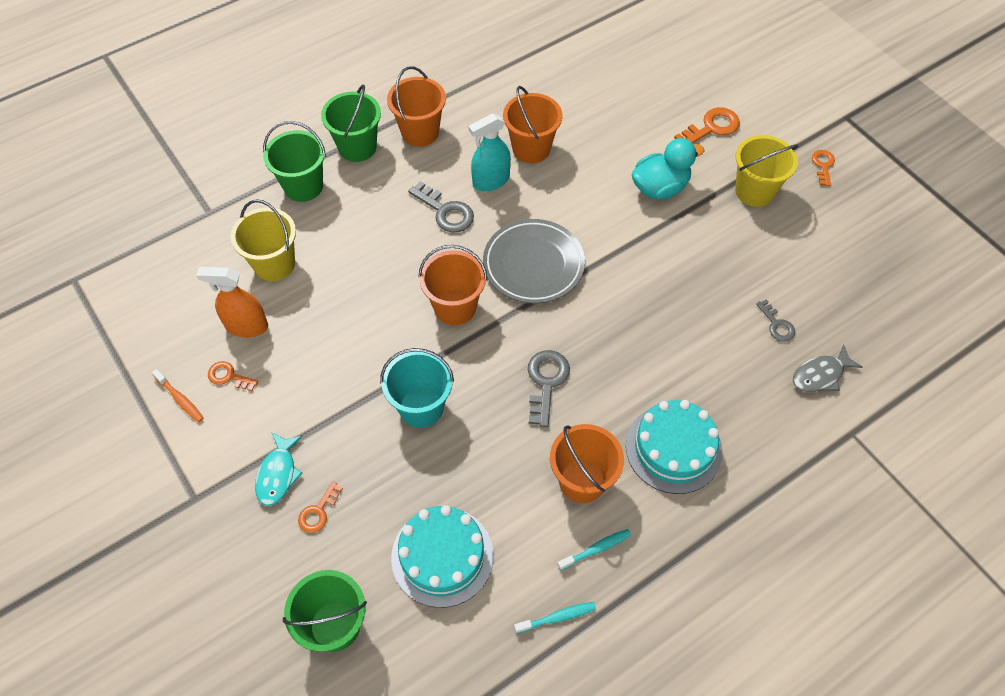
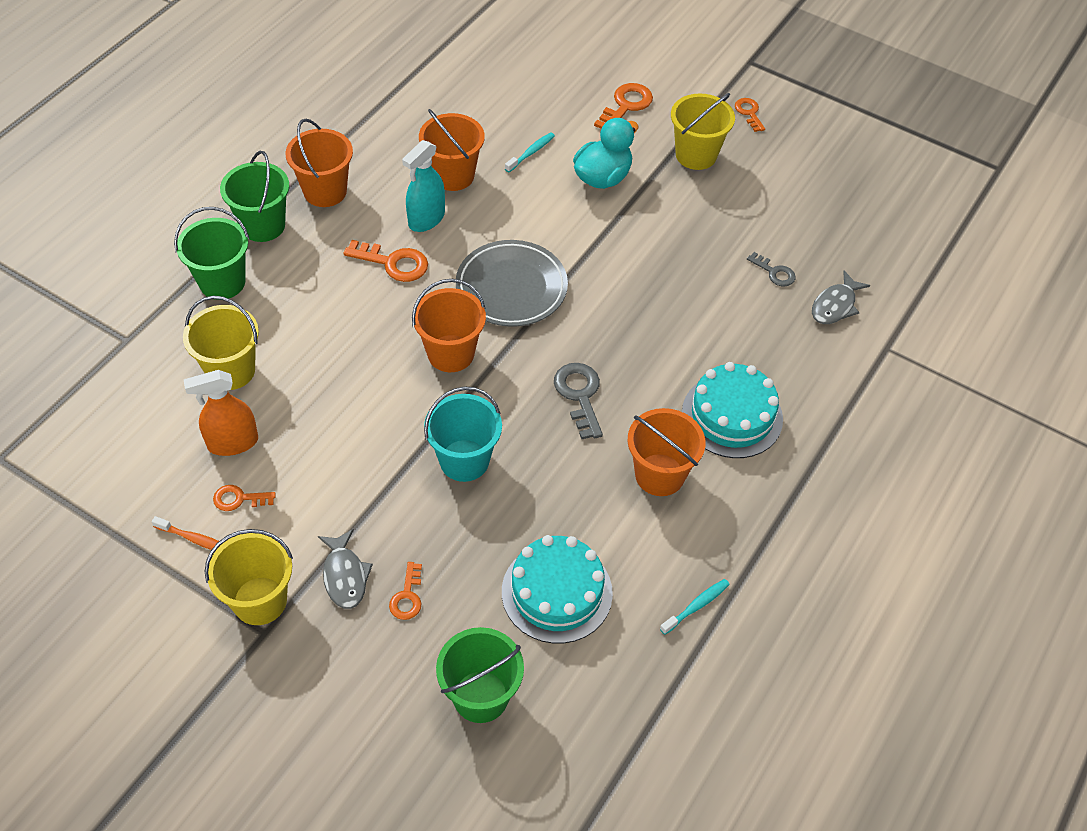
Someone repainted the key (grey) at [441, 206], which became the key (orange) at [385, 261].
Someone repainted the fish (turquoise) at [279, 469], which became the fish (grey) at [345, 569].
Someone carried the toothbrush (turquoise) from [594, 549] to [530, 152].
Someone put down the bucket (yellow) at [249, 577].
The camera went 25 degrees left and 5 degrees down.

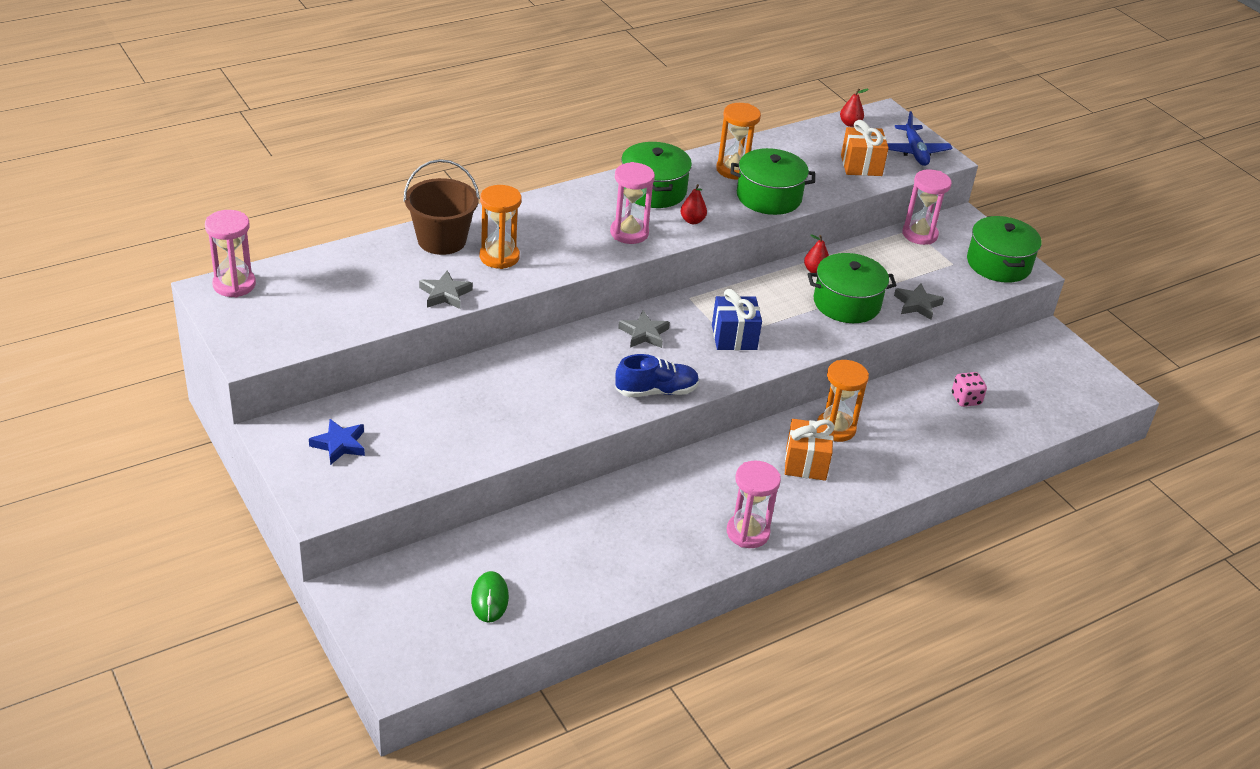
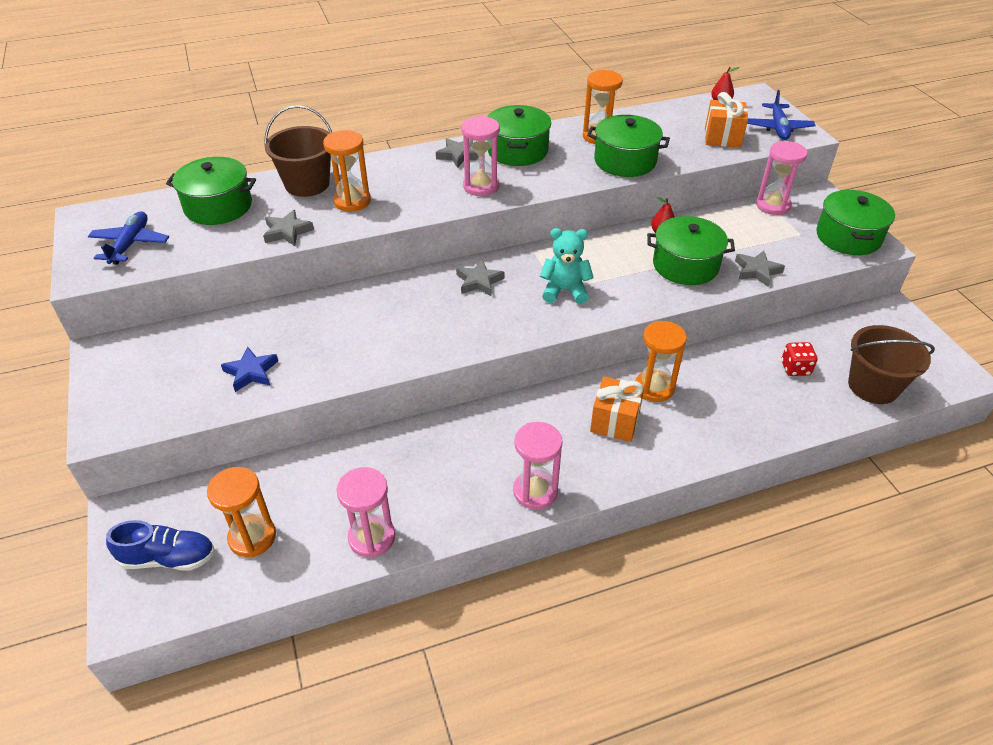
Someone took away the pear (red) at [693, 204].
Someone carried the hourglass (pink) from [230, 253] to [365, 512].
Someone swapped the gift (blue) at [737, 319] for the teddy bear (turquoise) at [567, 266].
Someone carried the shoe (blue) from [657, 375] to [160, 545].
Someone repainted the dice (pink) at [969, 389], which became the dice (red) at [799, 359].
Someone carried the star (blue) from [337, 442] to [249, 369].
Someone swapped the mouse (green) at [490, 597] for the hourglass (orange) at [241, 512].
Someone put down the star (grey) at [457, 153].
Someone put down the pot (green) at [211, 191].
Someone put down the plane (blue) at [128, 238].
Someone put down the bucket (brown) at [891, 364].
The camera went 15 degrees right and 5 degrees up.

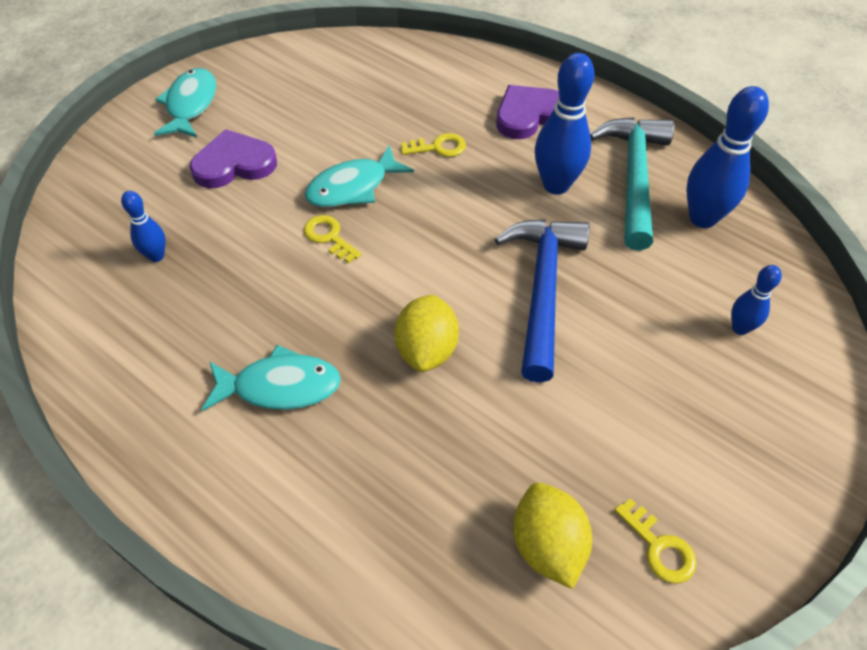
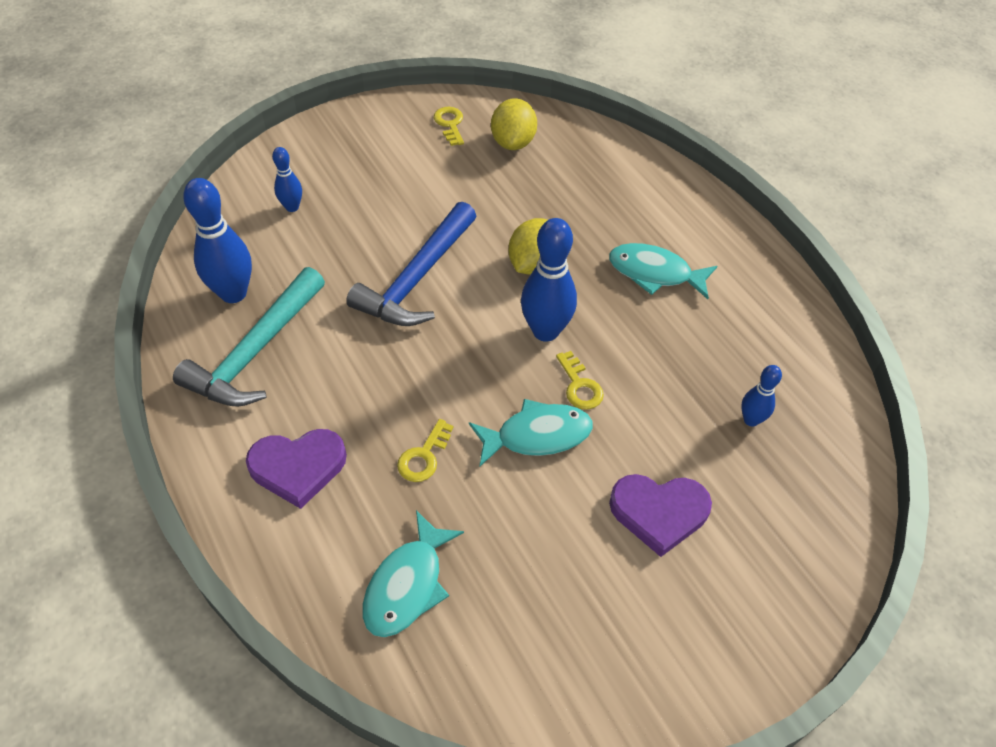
Someone carried the bowling pin (blue) from [564, 124] to [549, 280].
Someone carried the fish (turquoise) from [185, 103] to [413, 573].
Someone rotated the key (yellow) at [433, 145] by 75 degrees counterclockwise.
The camera went 160 degrees left and 0 degrees up.

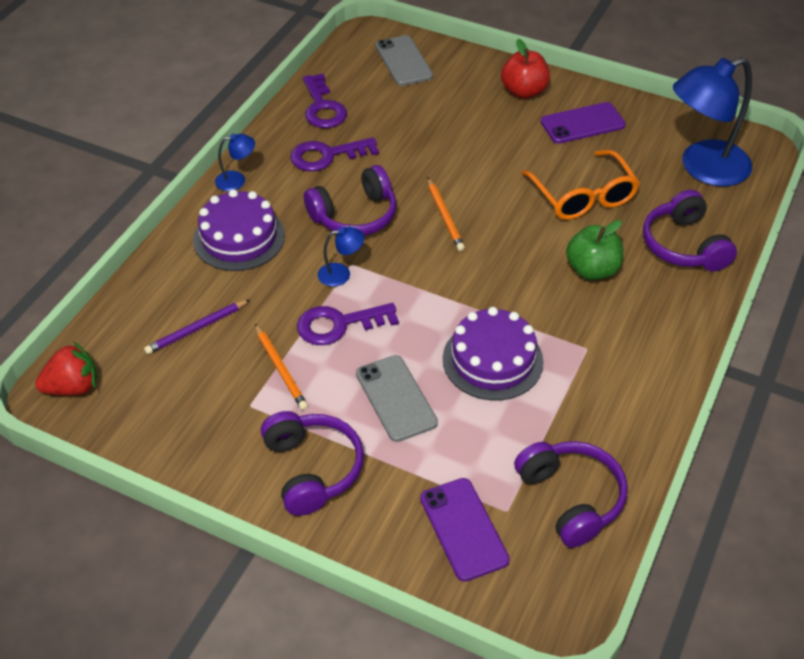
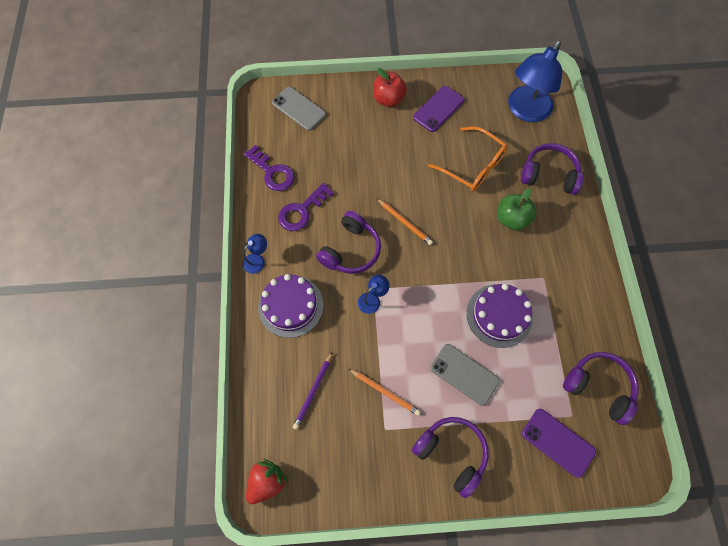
Someone rotated the headphones (purple) at [690, 230] by 150 degrees clockwise.
Someone took away the key (purple) at [348, 324].
The camera went 30 degrees left and 20 degrees up.

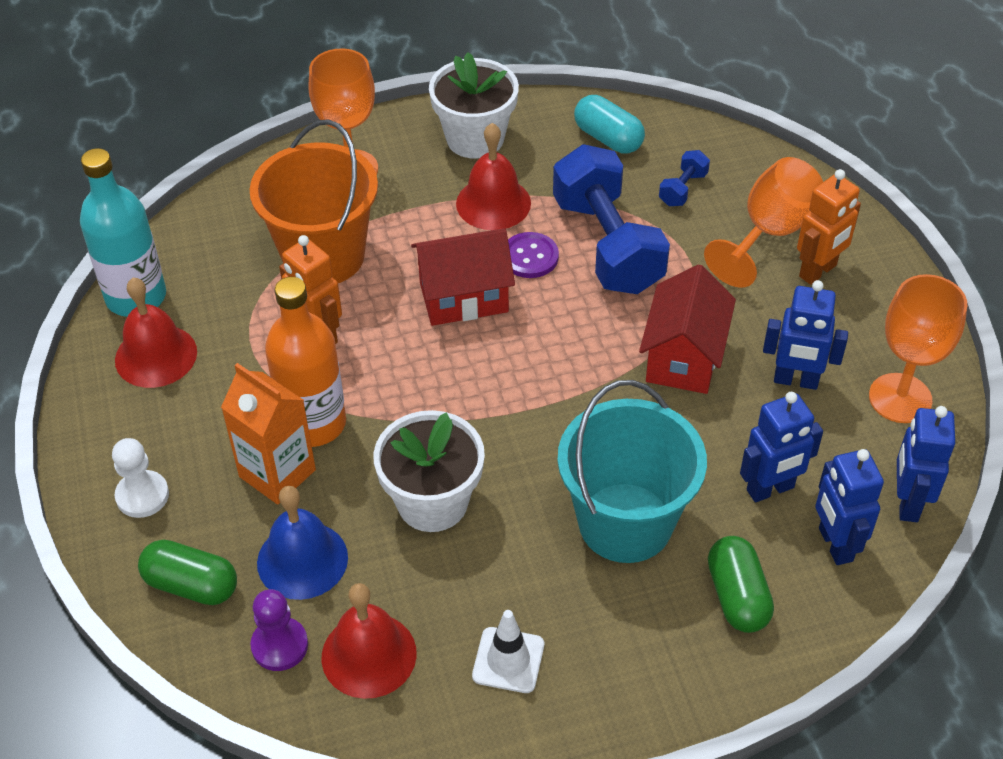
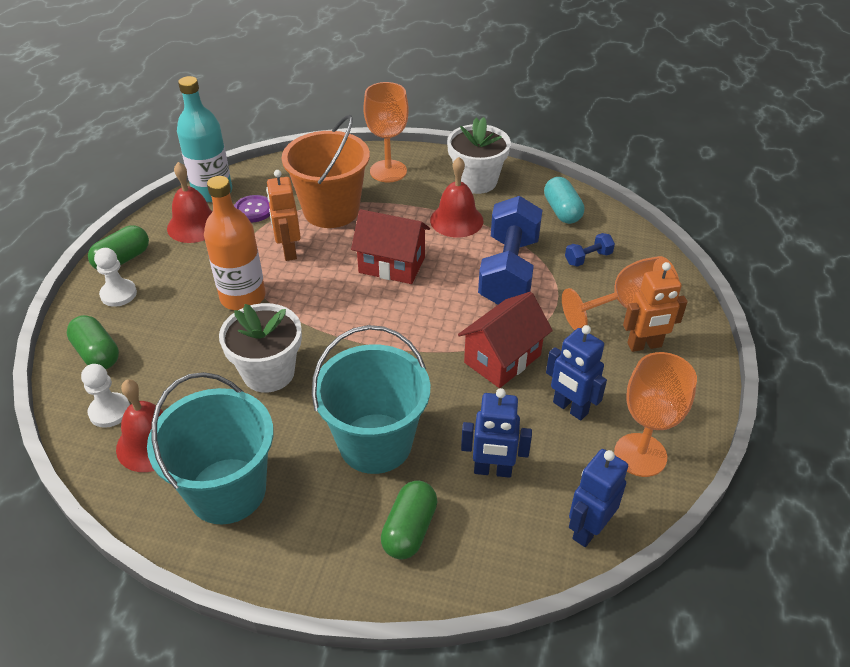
Someone carried the button (purple) from [533, 255] to [252, 208].
Someone took away the carton (orange) at [268, 433].
Someone took away the robot (blue) at [849, 507].
Someone took away the bell (blue) at [302, 543].
Someone repainted the pawn (purple) at [279, 630], which became the pawn (white) at [105, 396].
Someone swapped the traffic cone (white) at [508, 651] for the bucket (turquoise) at [210, 448].
Someone put down the capsule (green) at [118, 248].
The camera went 30 degrees right and 5 degrees down.

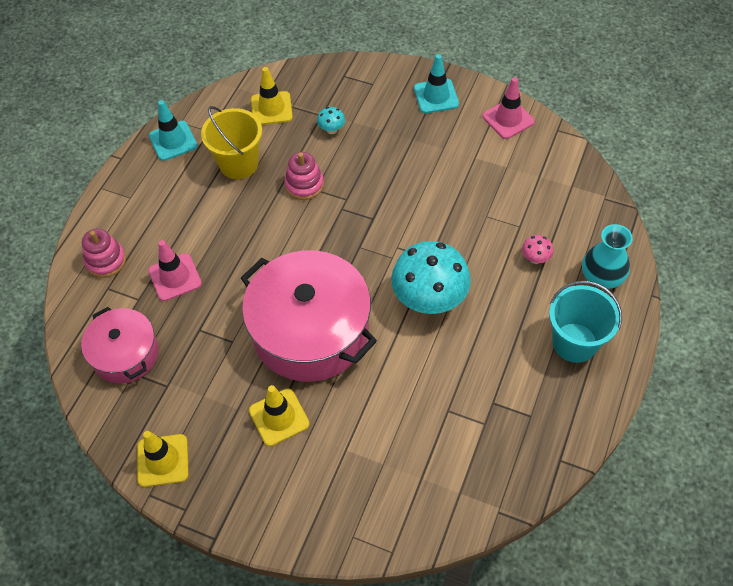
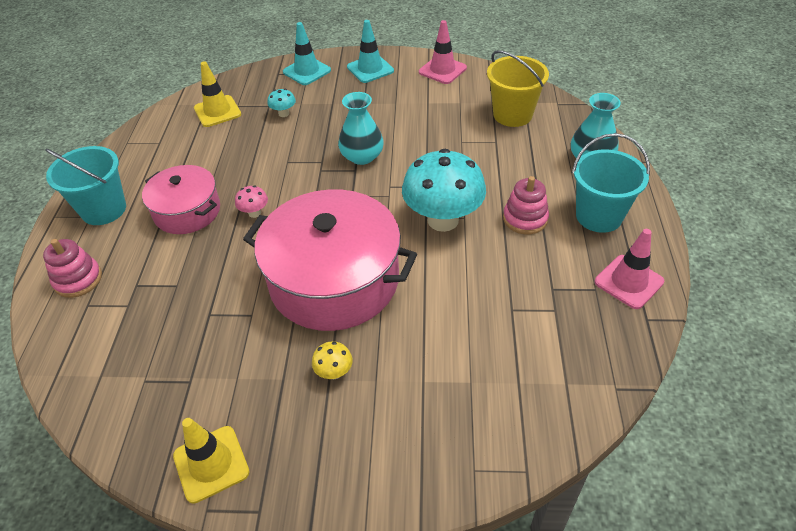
Someone carried the traffic cone (turquoise) from [173, 130] to [307, 53].
Someone carried the bucket (yellow) from [231, 142] to [518, 88].
Someone carried the stacking toy (pink) from [304, 176] to [526, 205].
Someone carried the mushroom (pink) from [537, 249] to [251, 201].
Someone carried the traffic cone (pink) from [175, 270] to [629, 269].
Someone carried the pot (pink) from [120, 345] to [181, 199].
Someone swapped the traffic cone (yellow) at [279, 415] for the mushroom (yellow) at [332, 360].
Someone put down the vase (turquoise) at [361, 128].
Someone put down the bucket (turquoise) at [85, 185].
The camera went 20 degrees left and 10 degrees down.

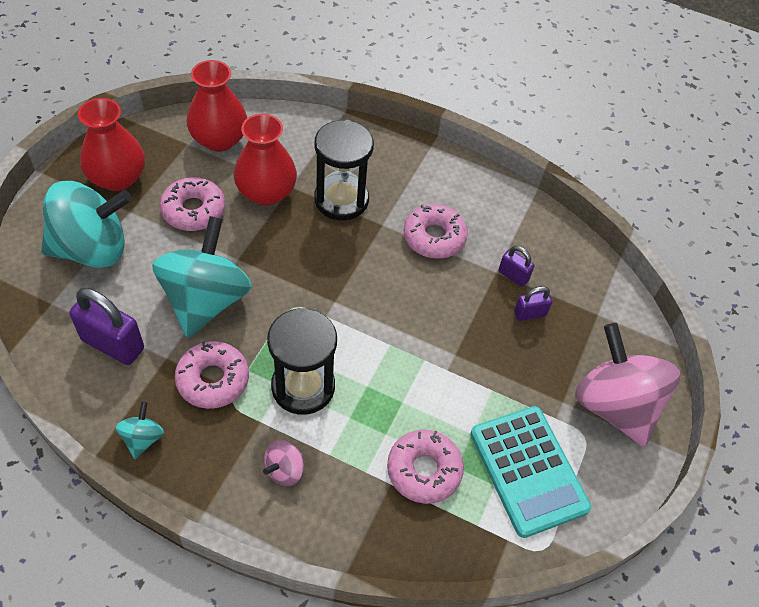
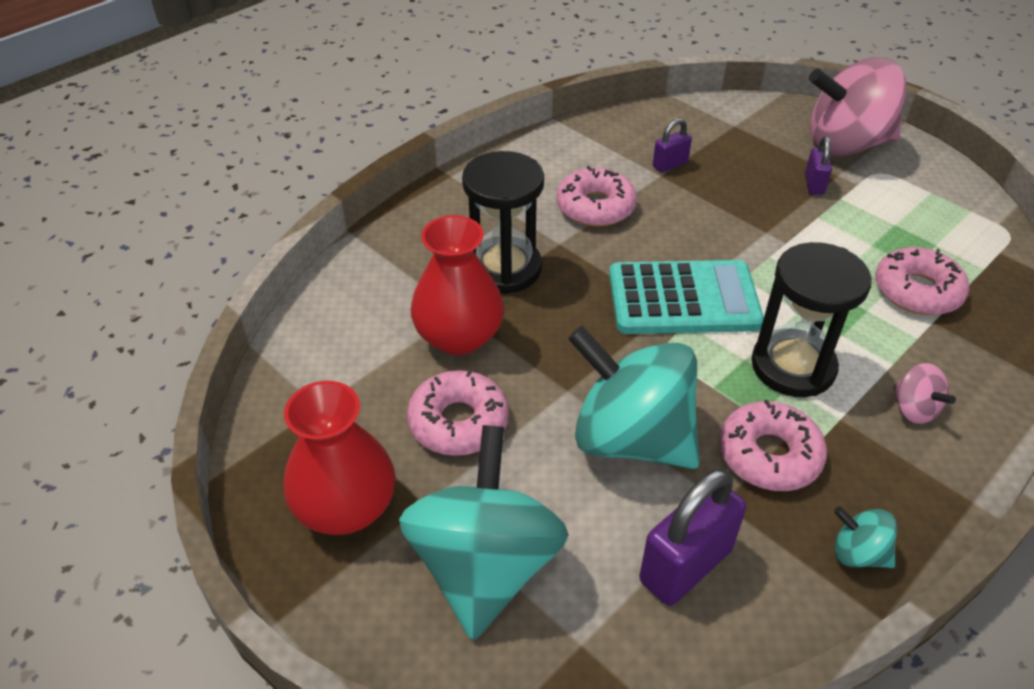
Someone took away the vase (red) at [217, 106].
Someone carried the padlock (purple) from [533, 303] to [818, 165].
Someone carried the calculator (turquoise) from [530, 472] to [686, 297].
The camera went 65 degrees left and 10 degrees down.

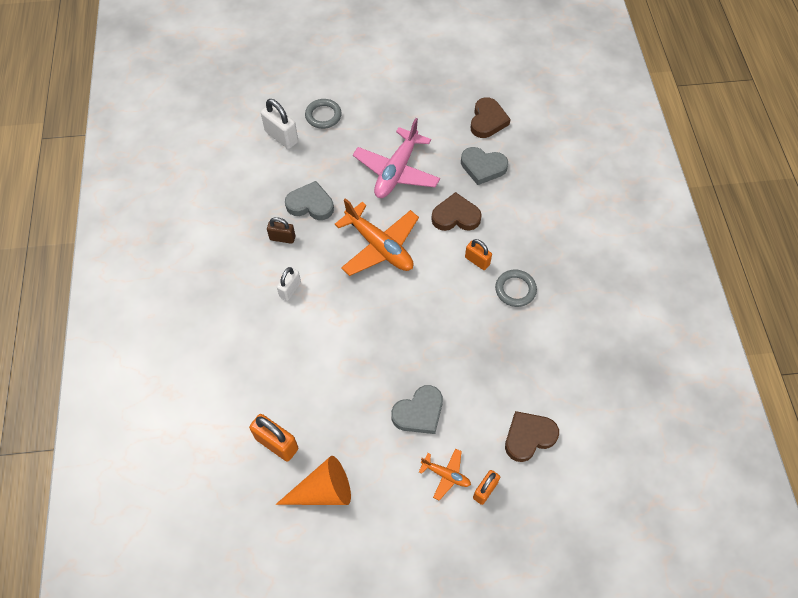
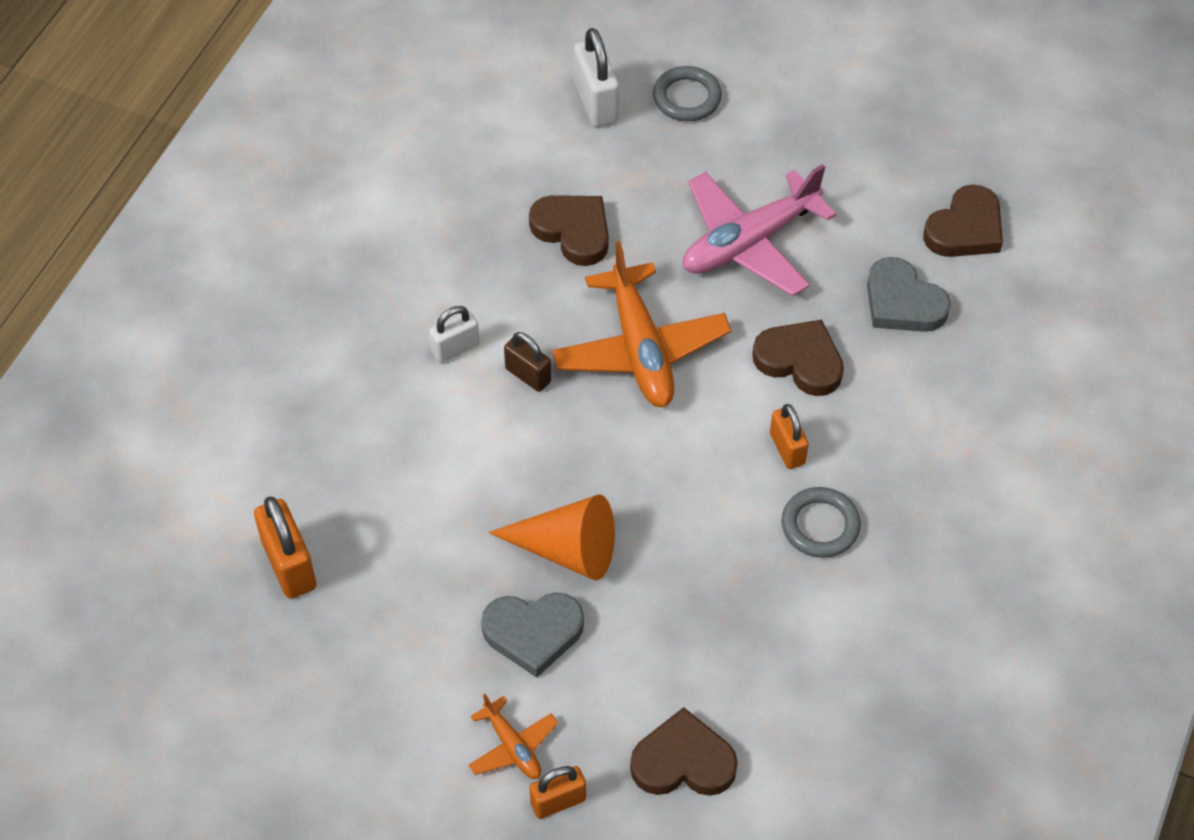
Someone repainted the heart (grey) at [309, 200], which became the heart (brown) at [569, 230].
Someone carried the padlock (brown) from [281, 230] to [527, 362].
Someone carried the cone (orange) from [313, 480] to [551, 537].
The camera went 30 degrees right and 5 degrees down.

